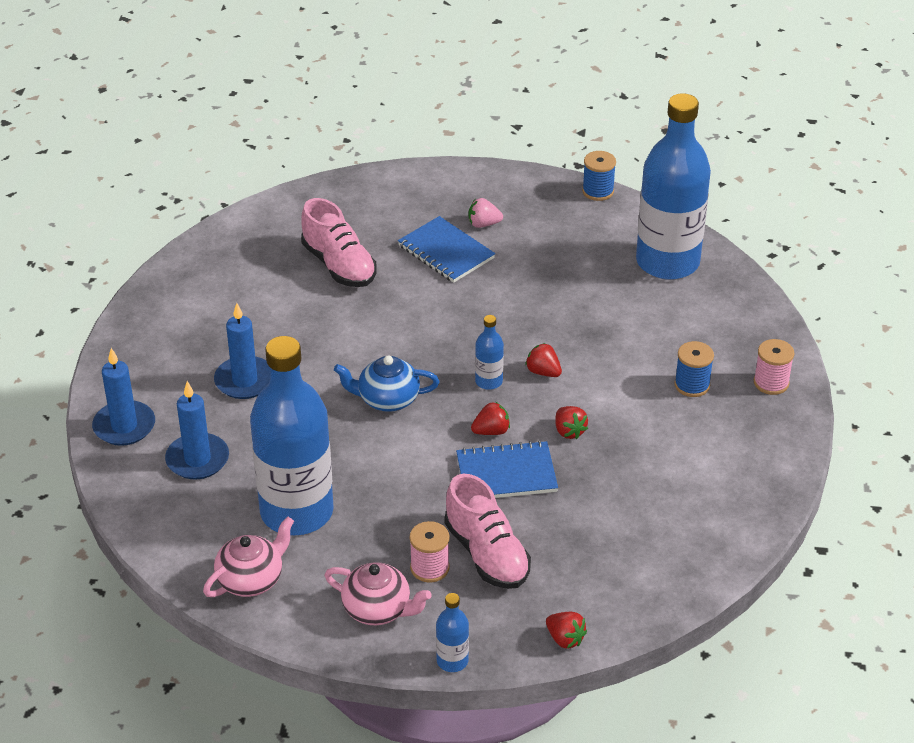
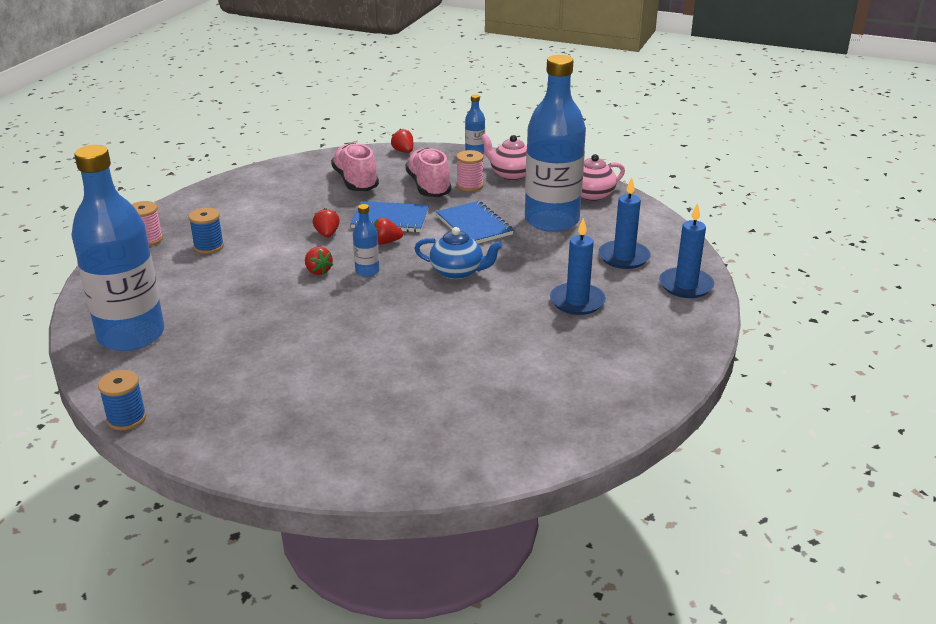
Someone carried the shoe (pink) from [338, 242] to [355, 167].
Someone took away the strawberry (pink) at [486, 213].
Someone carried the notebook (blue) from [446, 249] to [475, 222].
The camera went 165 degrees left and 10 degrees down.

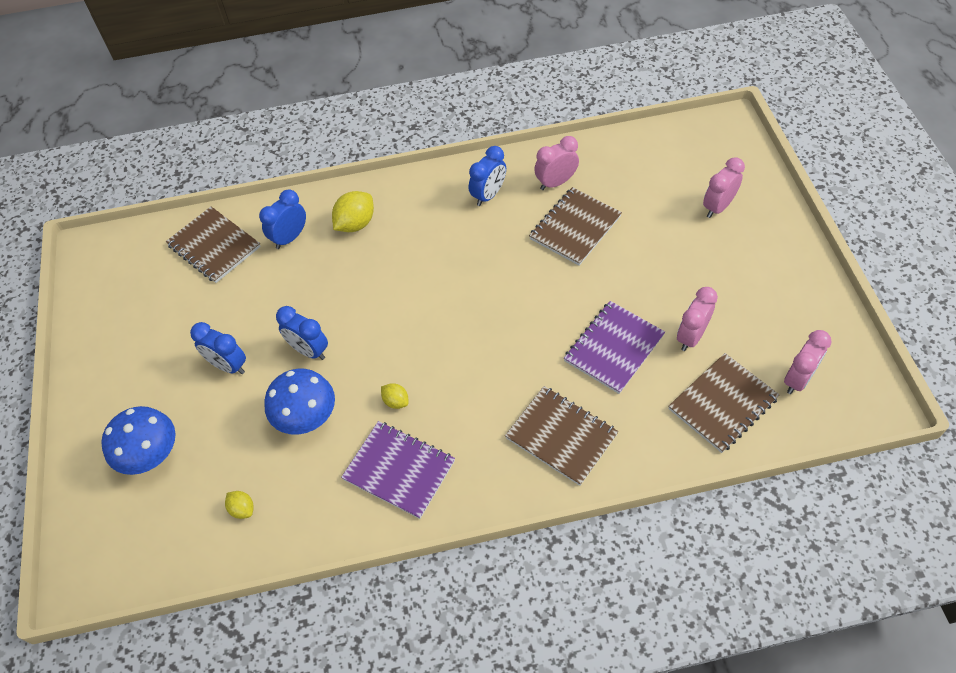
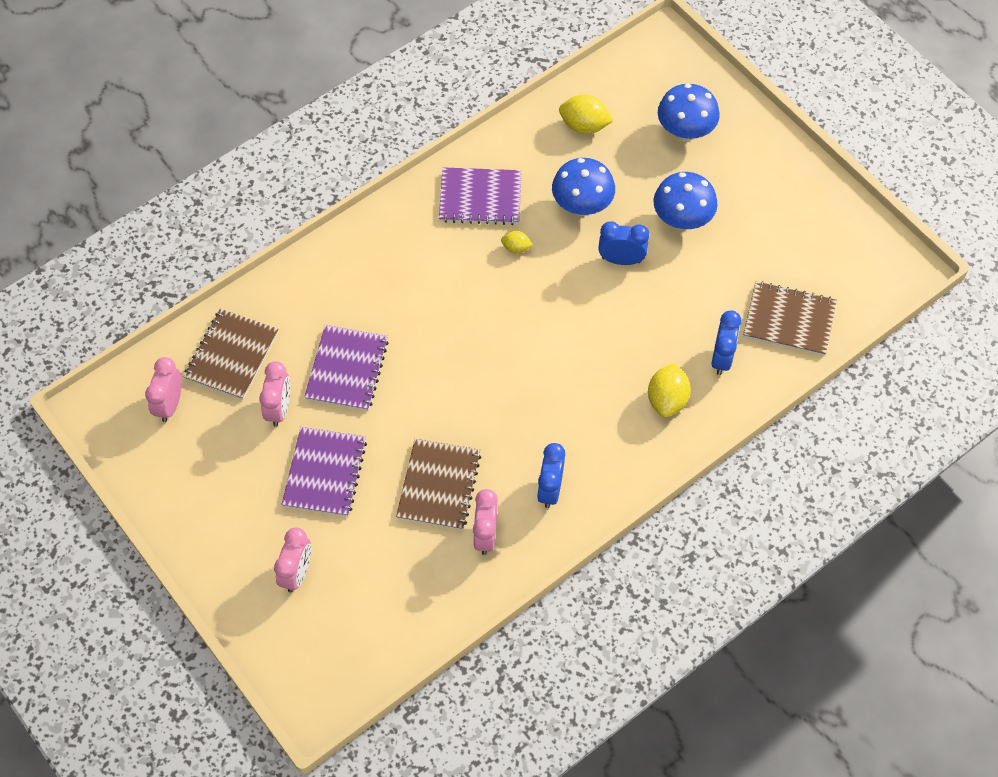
Someone rotated the clock (pink) at [556, 163] by 150 degrees clockwise.
Someone swapped the clock (blue) at [218, 348] for the mushroom (blue) at [685, 201].
Someone took away the notebook (brown) at [562, 436].
Someone scaled the lemon (yellow) at [239, 505] by 1.79.
Someone put down the notebook (purple) at [324, 472].
The camera went 150 degrees right and 5 degrees up.

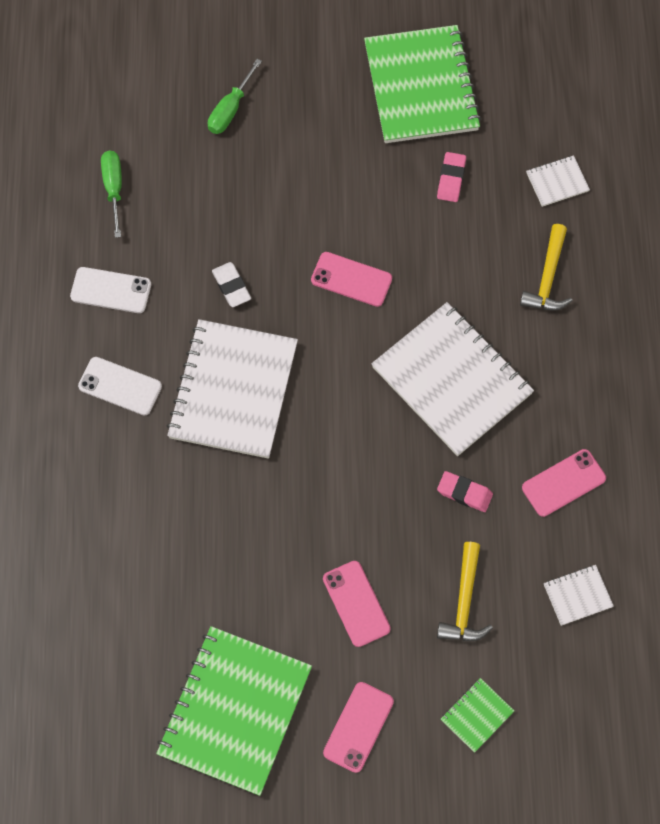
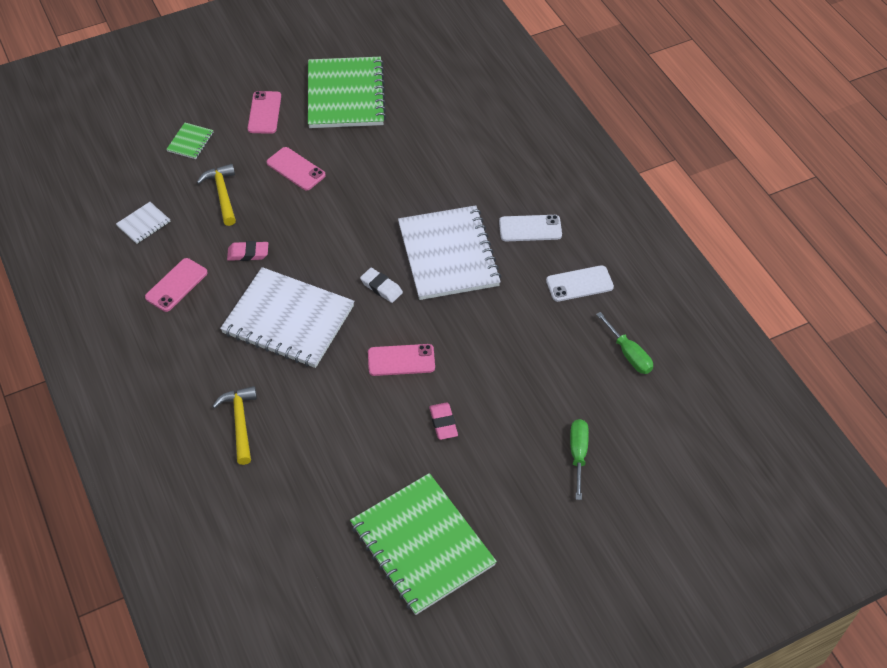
Someone carried the eraser (pink) from [451, 177] to [443, 421].
Someone took away the notebook (white) at [558, 181].
Someone carried the eraser (white) from [231, 284] to [381, 285].
The camera went 155 degrees right and 15 degrees down.

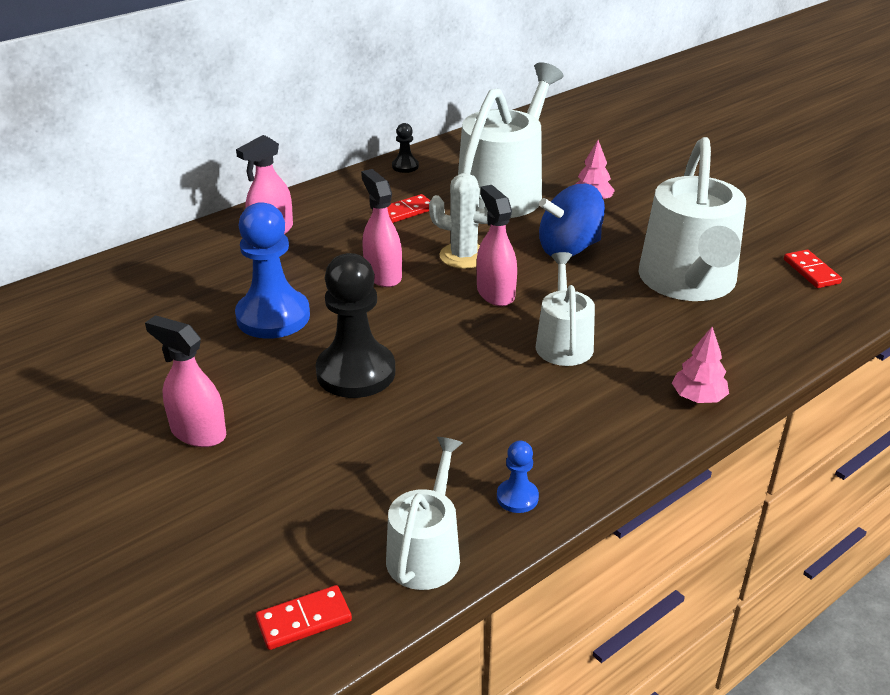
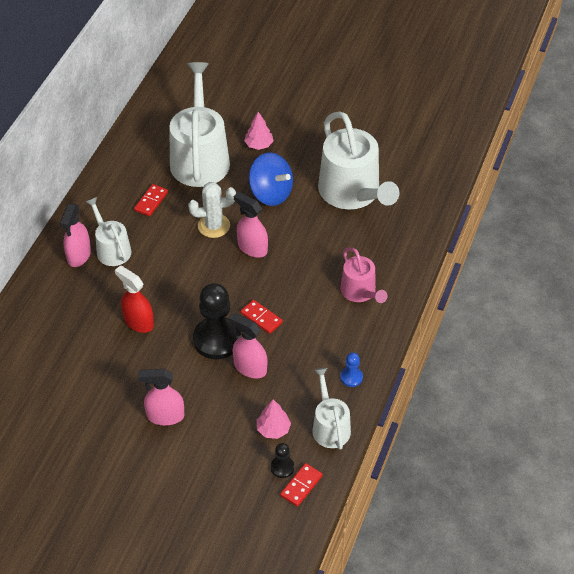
Someone carried the pawn (black) from [405, 148] to [282, 460].
Someone carried the spray bottle (pink) from [381, 228] to [248, 345].
Someone rotated the spinning top (blue) at [572, 220] by 90 degrees counterclockwise.
Someone swapped the pawn (blue) at [272, 270] for the spray bottle (red) at [134, 299].
Someone carried the domino (red) from [813, 269] to [262, 317].
Someone carried the watering can (white) from [565, 309] to [109, 231].
Someone carried the tree (pink) from [700, 365] to [274, 419].
Someone put down the watering can (pink) at [364, 275].
The camera went 30 degrees left and 15 degrees up.

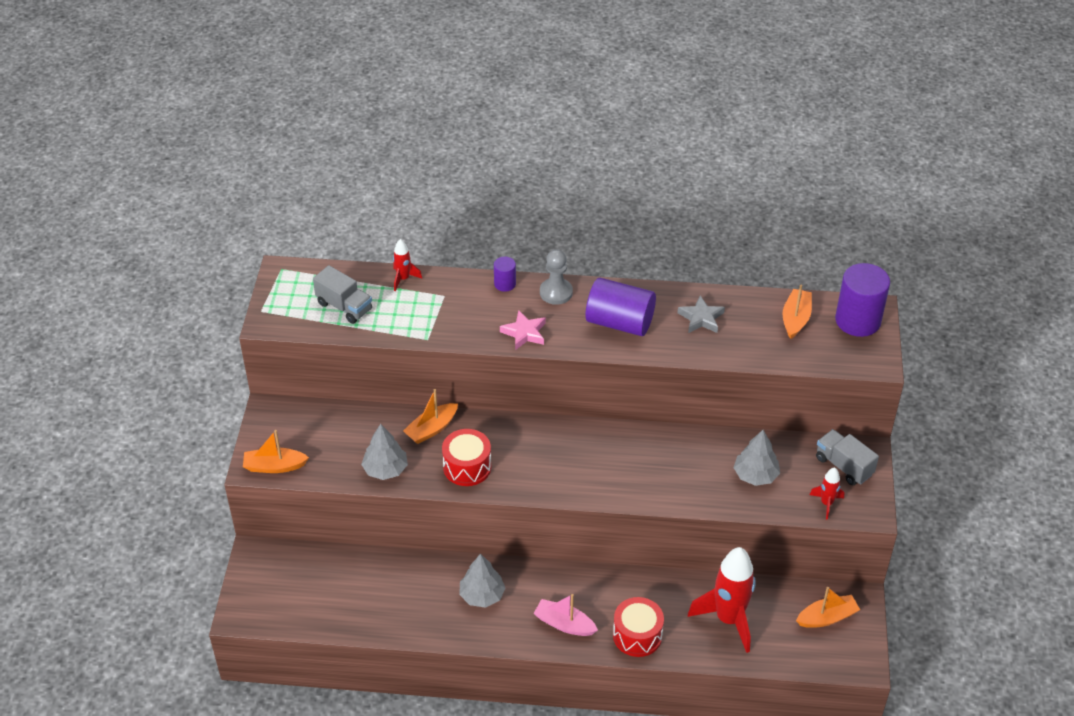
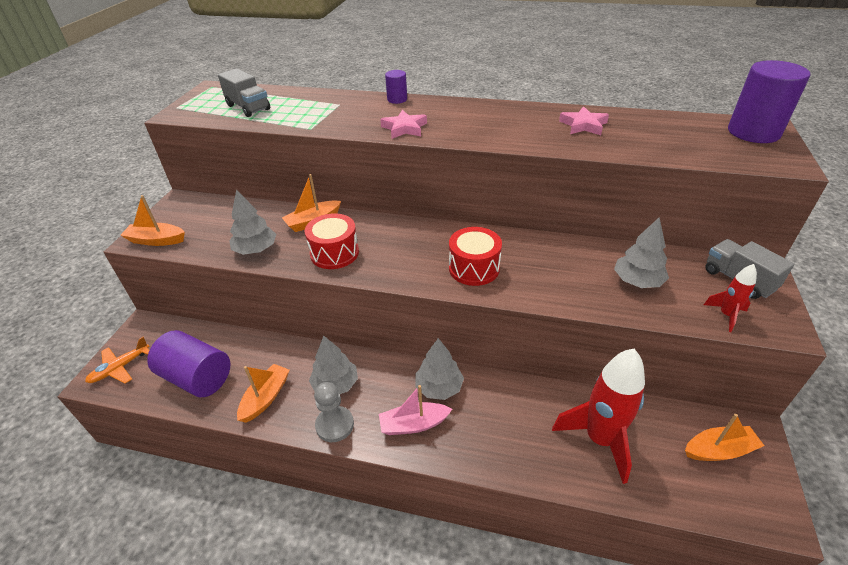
Someone took away the rocket (red) at [407, 265].
Someone carried the pawn (grey) from [556, 277] to [334, 412].
Someone carried the cylinder (purple) from [620, 307] to [189, 363].
Someone carried the boat (orange) from [797, 312] to [263, 393].
Someone repainted the star (grey) at [701, 314], which became the star (pink) at [584, 120].
Someone rotated the boat (pink) at [565, 615] by 45 degrees counterclockwise.
Someone carried the drum (red) from [638, 627] to [475, 256].
Someone put down the plane (orange) at [117, 360].
Someone put down the tree (grey) at [439, 369].
The camera went 10 degrees right and 5 degrees down.

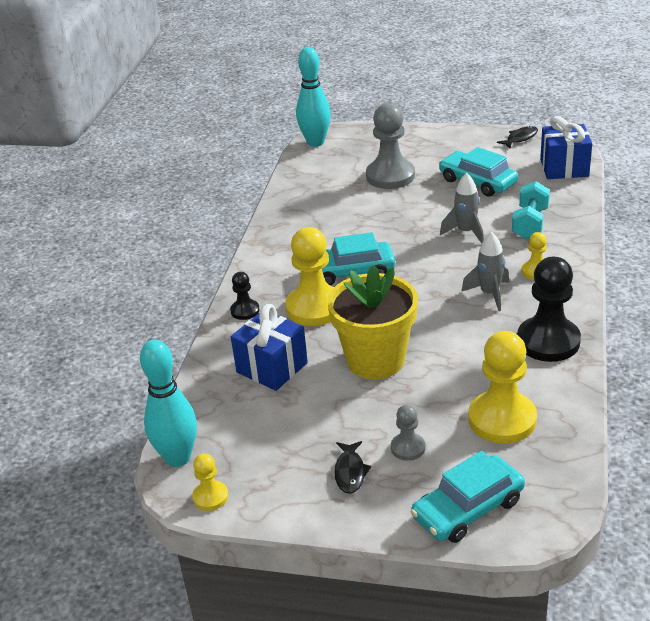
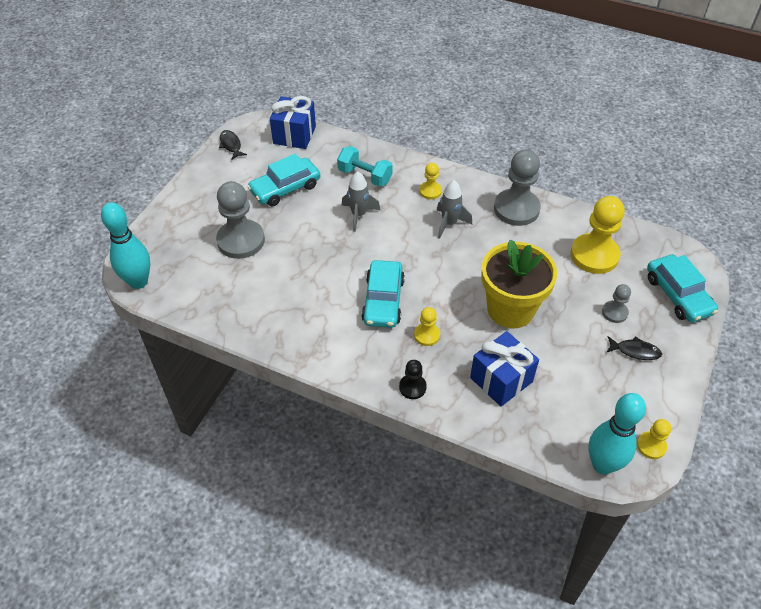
Someone scaled the pawn (yellow) at [309, 276] by 0.50.
Someone repainted the pawn (black) at [549, 309], which became the pawn (grey) at [517, 188].
The camera went 80 degrees left and 15 degrees up.

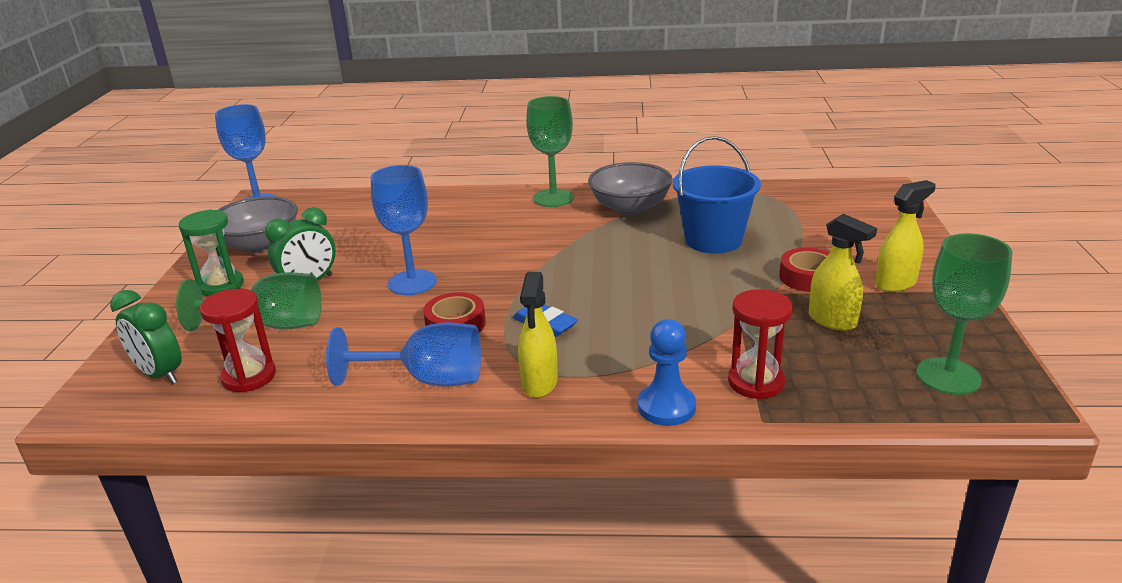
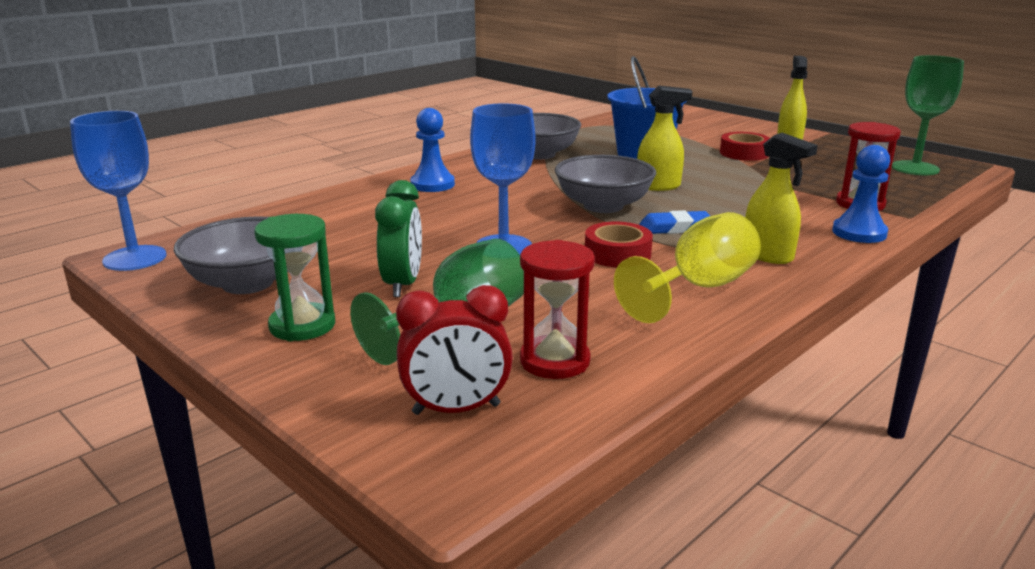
Someone took away the goblet (green) at [550, 151].
Someone carried the spray bottle (yellow) from [843, 272] to [664, 138].
Someone repainted the clock (green) at [146, 337], which became the clock (red) at [454, 350].
Someone repainted the goblet (blue) at [403, 355], which became the goblet (yellow) at [687, 267].
Someone put down the pawn (blue) at [432, 150].
Someone put down the bowl (grey) at [605, 184].
The camera went 50 degrees left and 5 degrees down.

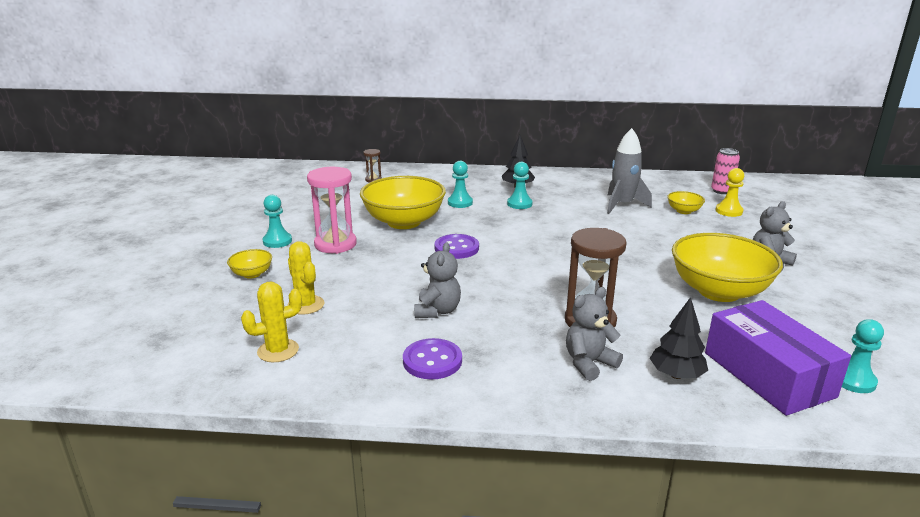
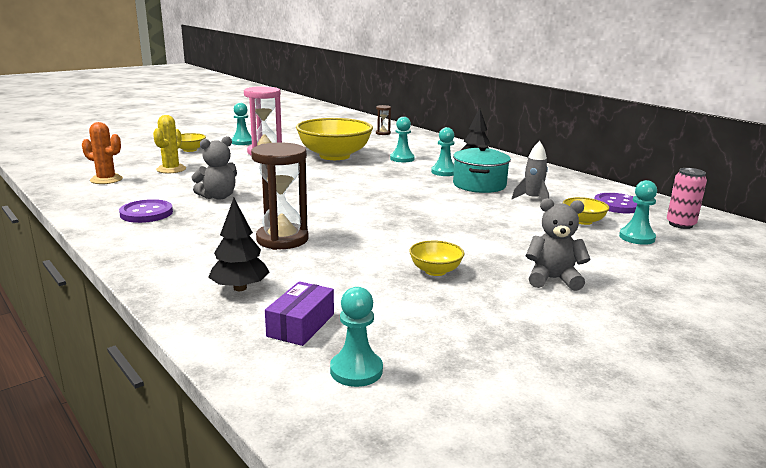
Someone scaled the rocket (grey) at [629, 171] by 0.65.
Someone repainted the pawn (yellow) at [729, 192], which became the pawn (turquoise) at [638, 212].
Someone scaled the bowl (yellow) at [727, 267] by 0.44.
Someone carried the button (purple) from [456, 246] to [615, 203].
Someone repainted the cactus (yellow) at [271, 322], which became the cactus (orange) at [102, 153].
Someone took away the teddy bear (grey) at [594, 334].
Someone scaled the box (purple) at [778, 358] by 0.51.
Someone put down the pot (turquoise) at [482, 169].
The camera went 45 degrees right and 5 degrees down.

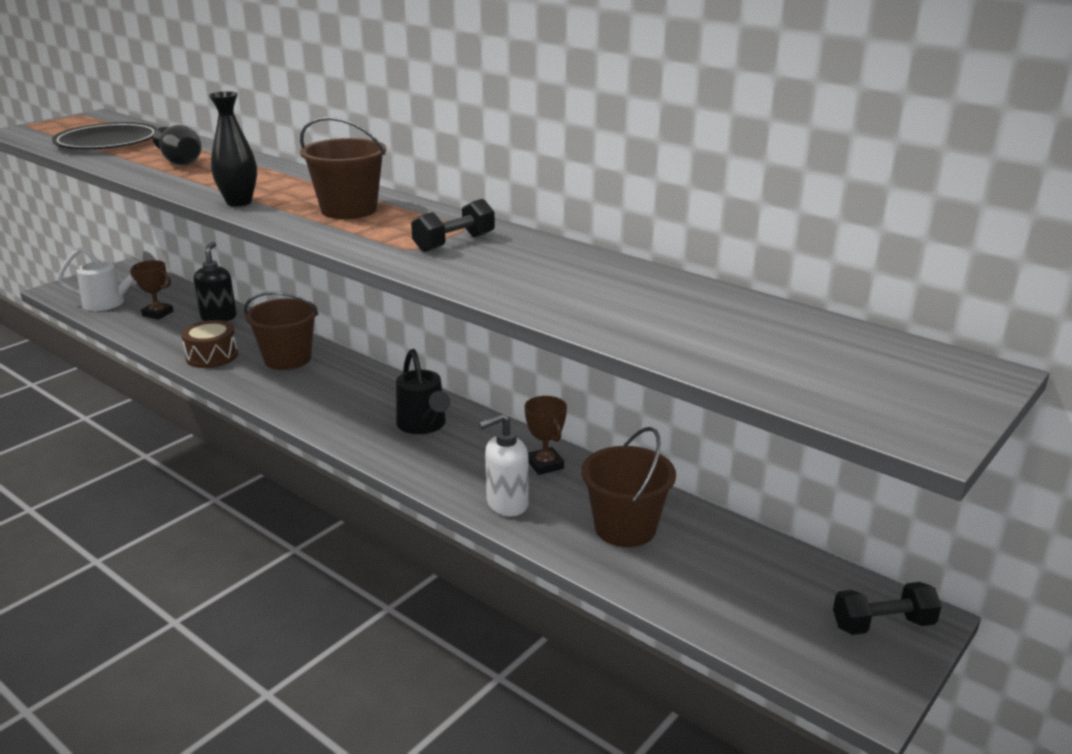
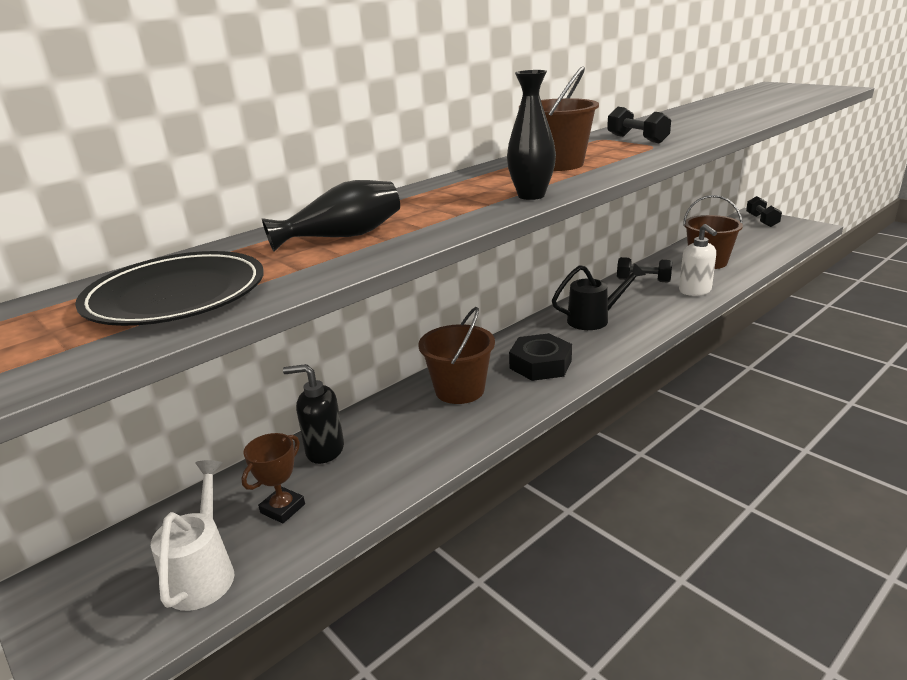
Someone took away the drum (brown) at [209, 344].
Someone swapped the trophy (brown) at [545, 435] for the dumbbell (black) at [644, 269].
Someone put down the nut (black) at [540, 357].
The camera went 80 degrees left and 0 degrees up.

